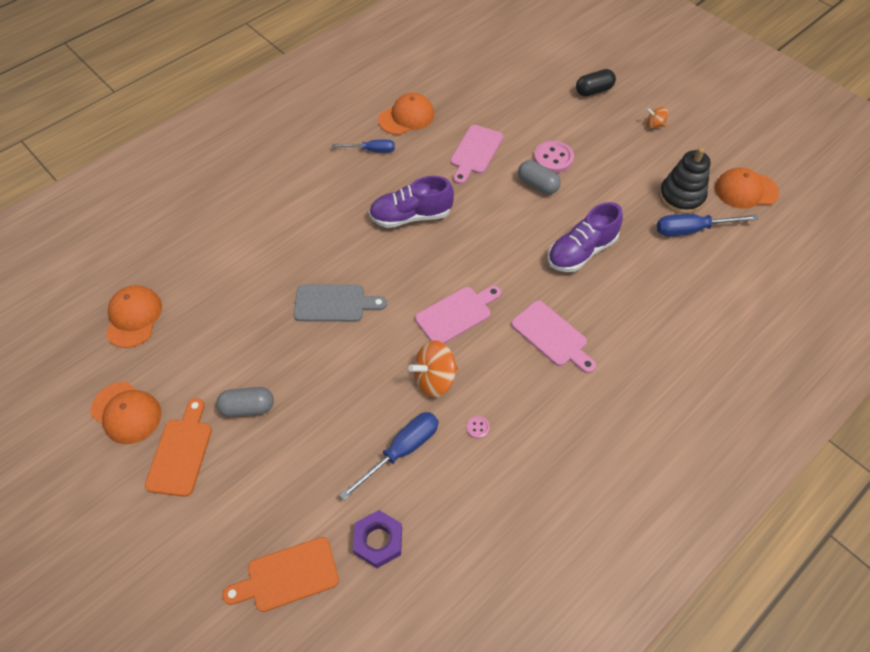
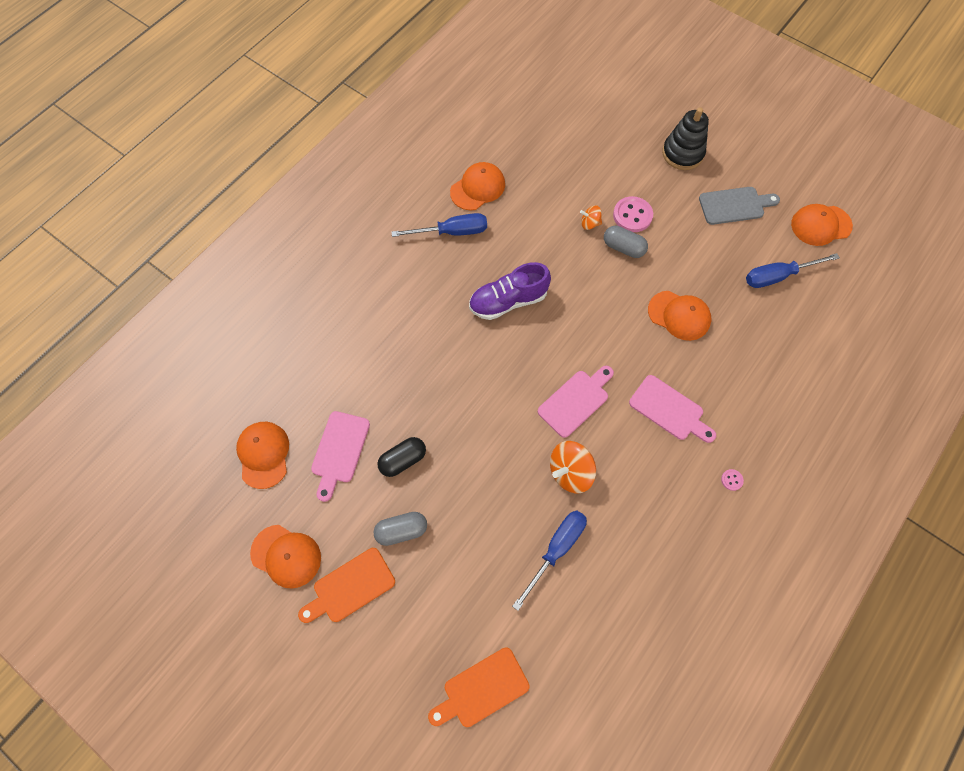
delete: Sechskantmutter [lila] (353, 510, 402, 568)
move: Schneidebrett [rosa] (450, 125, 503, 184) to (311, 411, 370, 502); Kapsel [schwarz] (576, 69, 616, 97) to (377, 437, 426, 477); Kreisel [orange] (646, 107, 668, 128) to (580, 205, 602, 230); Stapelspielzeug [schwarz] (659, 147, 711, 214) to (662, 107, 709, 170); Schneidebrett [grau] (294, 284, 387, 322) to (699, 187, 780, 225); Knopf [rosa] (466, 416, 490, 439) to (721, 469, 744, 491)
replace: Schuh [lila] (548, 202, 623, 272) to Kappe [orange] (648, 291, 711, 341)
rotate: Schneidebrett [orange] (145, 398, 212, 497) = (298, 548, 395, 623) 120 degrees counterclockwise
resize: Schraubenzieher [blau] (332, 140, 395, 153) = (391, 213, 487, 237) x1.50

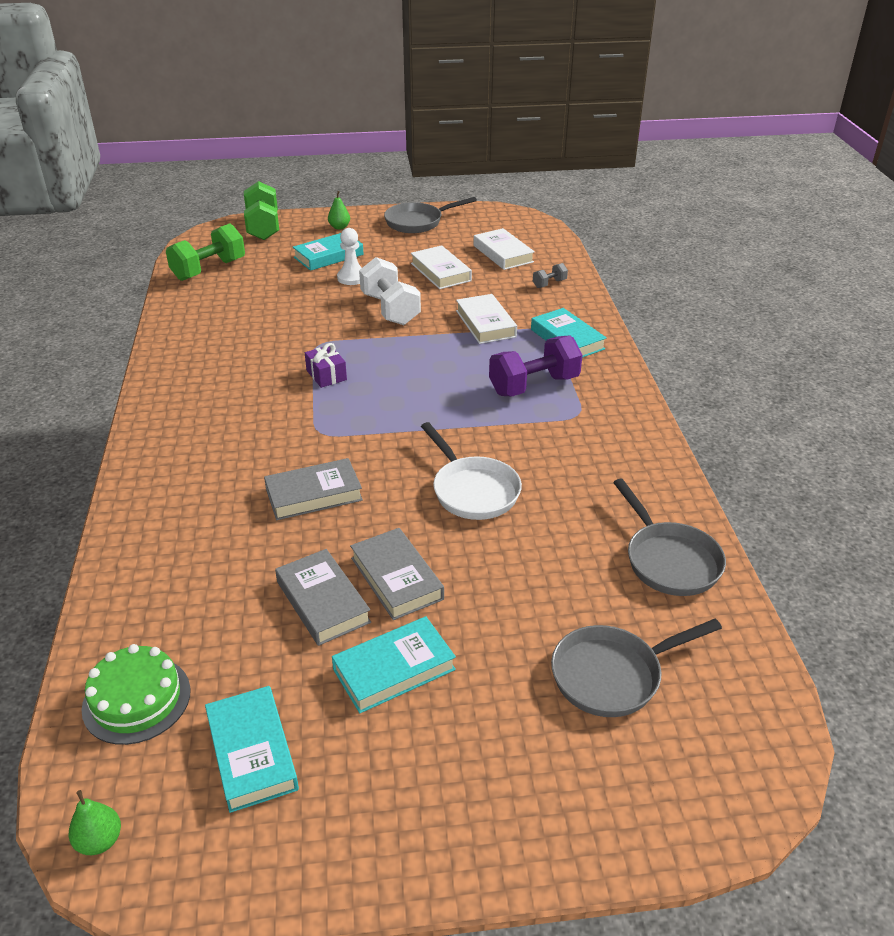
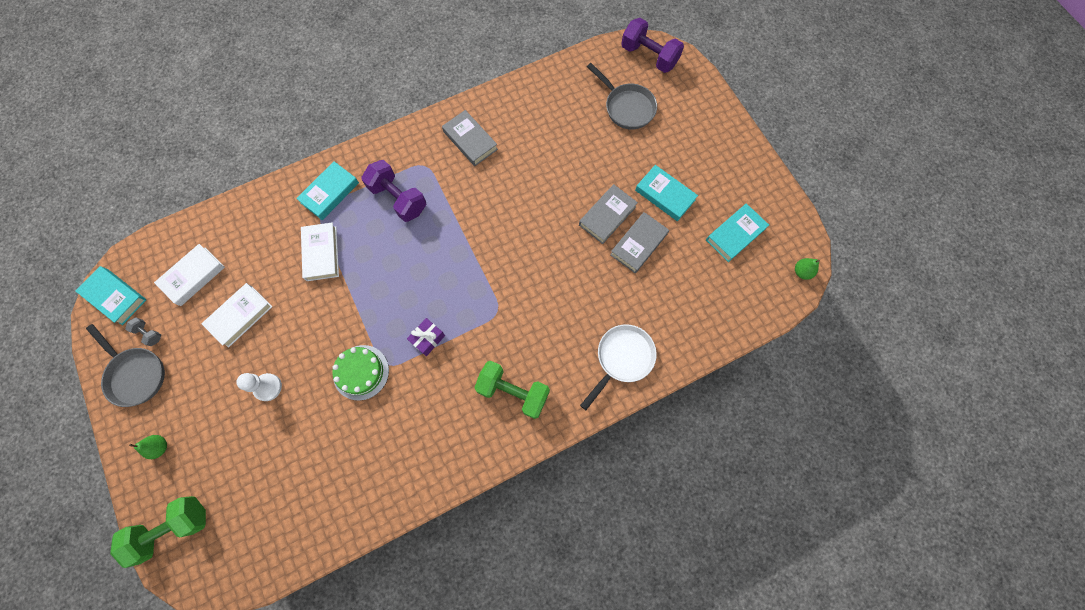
delete: Hantel [weiß] (359, 257, 421, 325); Pfanne [grau] (613, 479, 726, 596)
insert: Hantel [lila] (621, 18, 684, 73)
move: Buch [türkis] (293, 233, 364, 271) to (76, 266, 146, 325); Hantel [grau] (533, 263, 568, 288) to (125, 318, 161, 346); Kuchen [grün] (81, 644, 191, 745) to (332, 345, 389, 401); Buch [grau] (264, 458, 363, 520) to (442, 110, 498, 166); Hantel [grün] (166, 223, 245, 281) to (474, 361, 550, 419); Pfanne [weiß] (421, 422, 522, 520) to (580, 324, 657, 410)
rotate: Buch [weiß] (456, 294, 517, 344) = (301, 223, 339, 281) 60 degrees counterclockwise

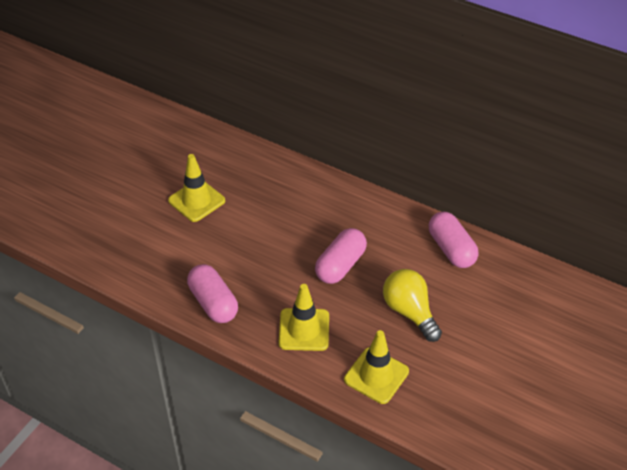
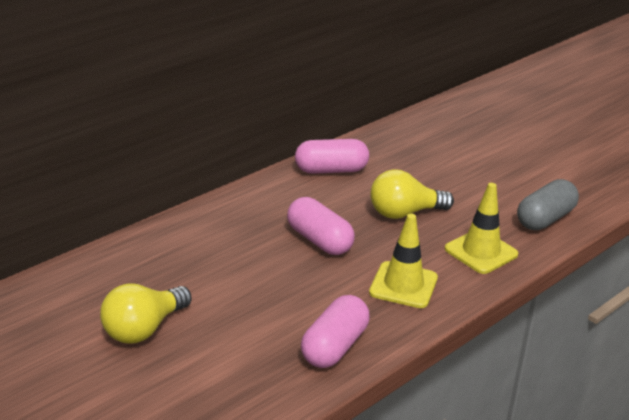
insert: Kapsel [grau] (517, 179, 579, 230)
replace: Leitkegel [gelb] (168, 154, 225, 222) to Glühbirne [gelb] (100, 284, 192, 344)
rotate: Kapsel [rosa] (187, 264, 238, 323) = (301, 295, 369, 368) 45 degrees counterclockwise

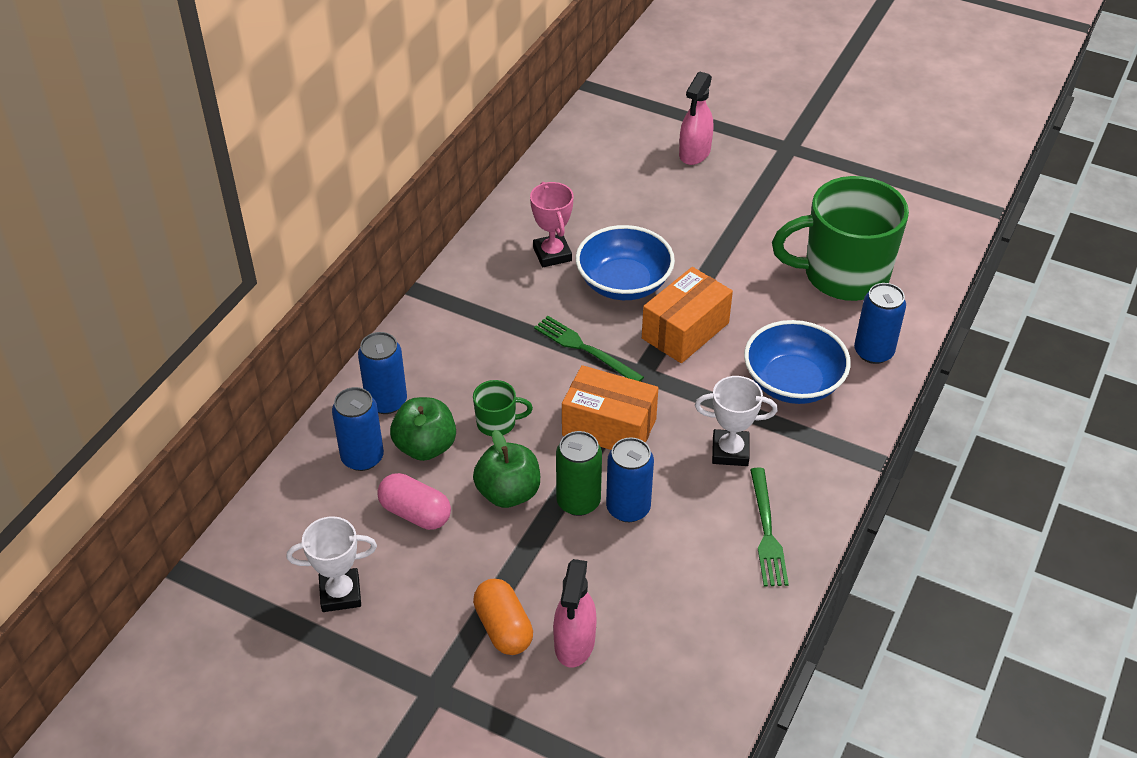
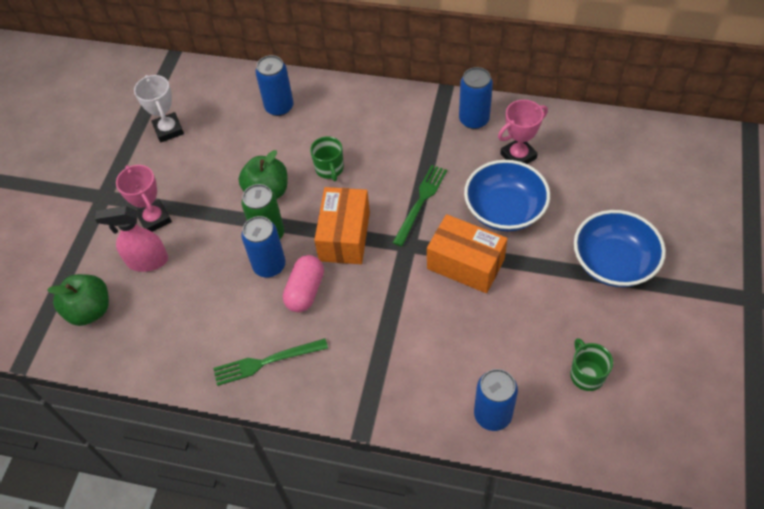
delete: Sprühflasche [rosa] (679, 71, 713, 165); Pokal [weiß] (695, 376, 778, 466)
move: Apfel [grün] (390, 397, 456, 461) to (47, 274, 109, 326); Kapsel [rosa] (377, 473, 451, 530) to (283, 255, 324, 312); Dose [blau] (358, 332, 407, 414) to (459, 67, 493, 129); Schüssel [blau] (744, 320, 851, 404) to (574, 210, 666, 287)
replace: Kapsel [orange] (473, 579, 533, 655) to Pokal [rosa] (116, 165, 172, 232)
resize: Tasse [grün] (772, 176, 909, 301) = (570, 338, 613, 391) x0.42

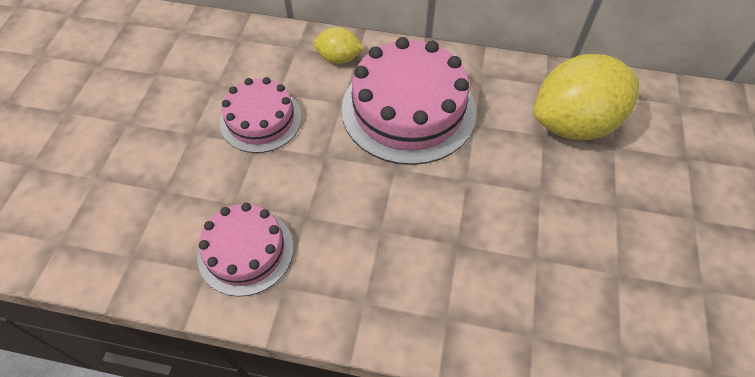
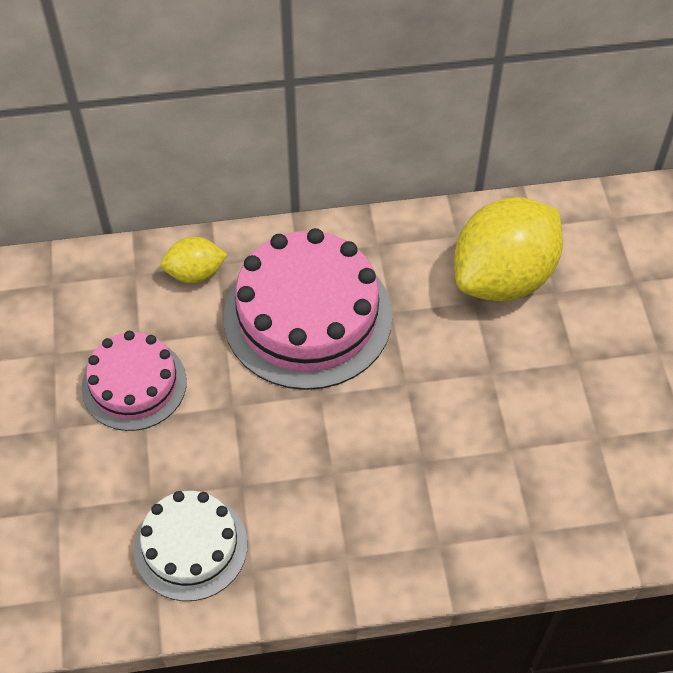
recolor: Kuchen [rosa] (197, 203, 293, 297) to Kuchen [weiß] (134, 491, 247, 601)

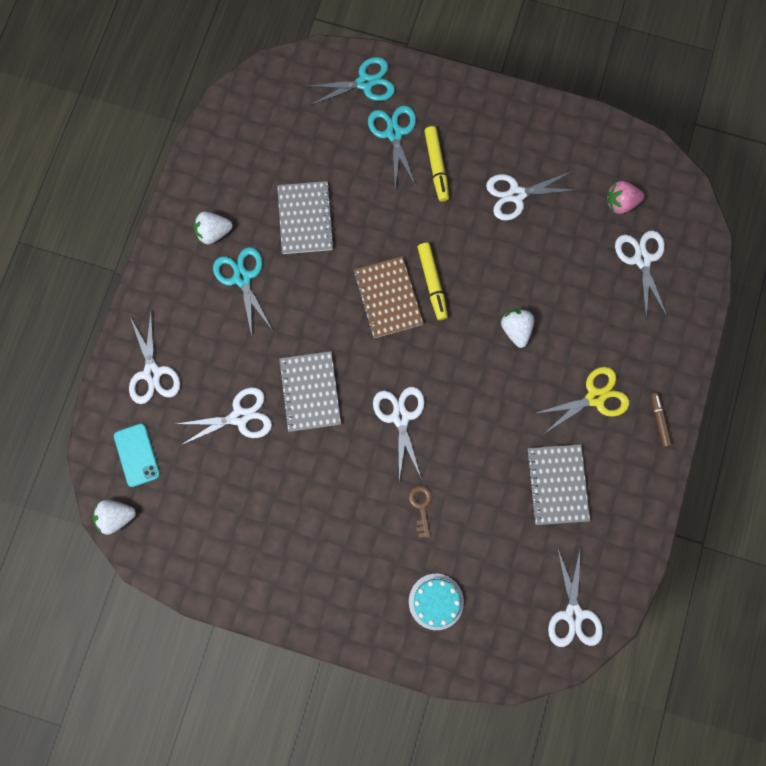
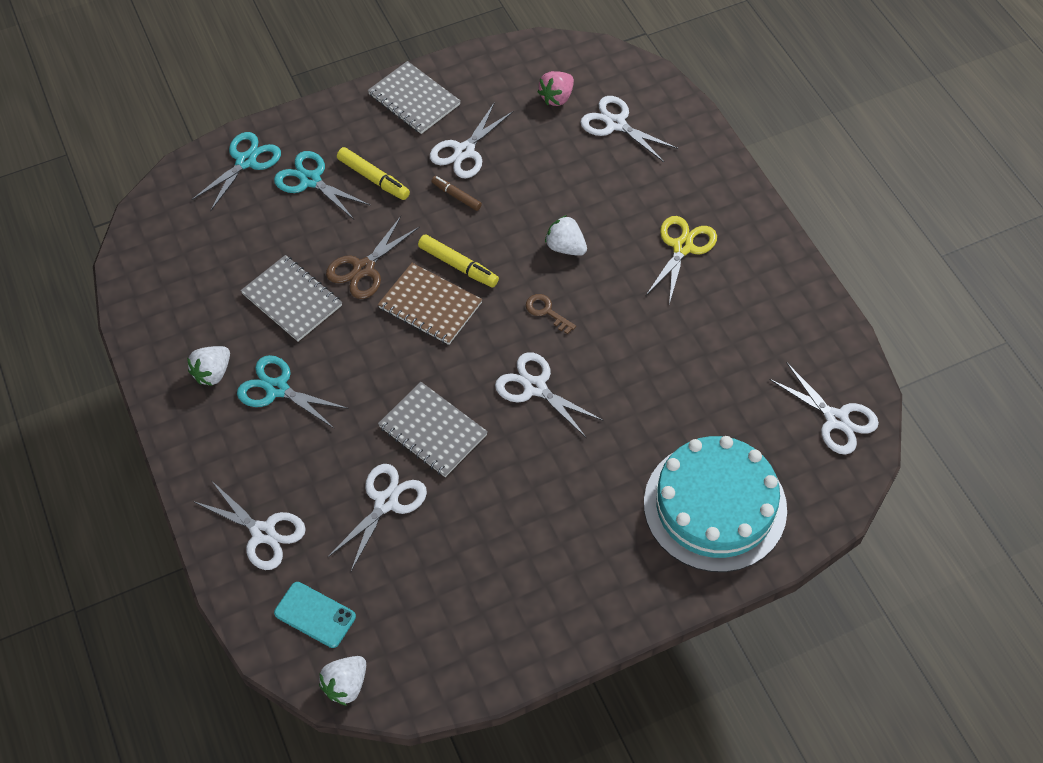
insert: Schere [braun] (326, 216, 420, 299)
move: Notizbuch [grau] (526, 444, 590, 525) to (368, 61, 461, 134); Filzstift [braun] (651, 393, 672, 447) to (431, 176, 482, 211); Schlüssel [braun] (409, 485, 432, 538) to (526, 294, 576, 334)
resize: Kuchen [türkis] (409, 574, 464, 630) = (644, 436, 787, 572) x2.16

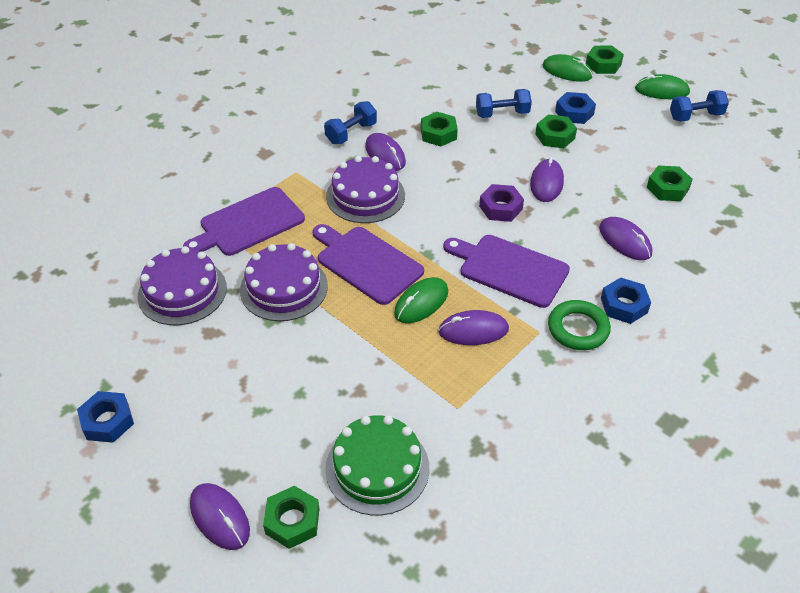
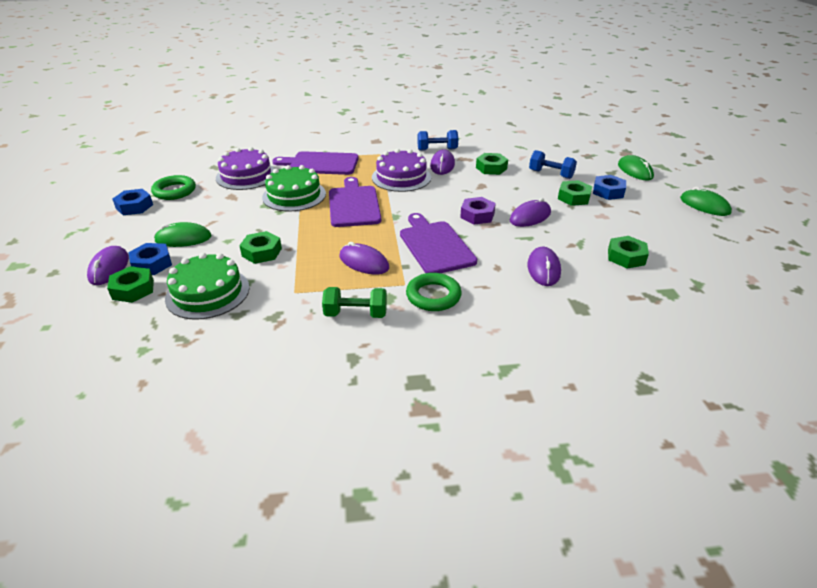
delete: Hantel [blau] (670, 90, 729, 122)
insert: Ring [grün] (151, 175, 196, 200); Hantel [grün] (322, 287, 387, 318)
move: Sechskantmutter [blau] (601, 277, 651, 324) to (128, 243, 172, 275); Computermaus [grün] (394, 277, 448, 323) to (154, 222, 212, 247); Sechskantmutter [grün] (586, 46, 624, 74) to (239, 231, 282, 264)
recolor: Kuchen [lila] (240, 243, 328, 321) to Kuchen [grün] (262, 165, 326, 211)

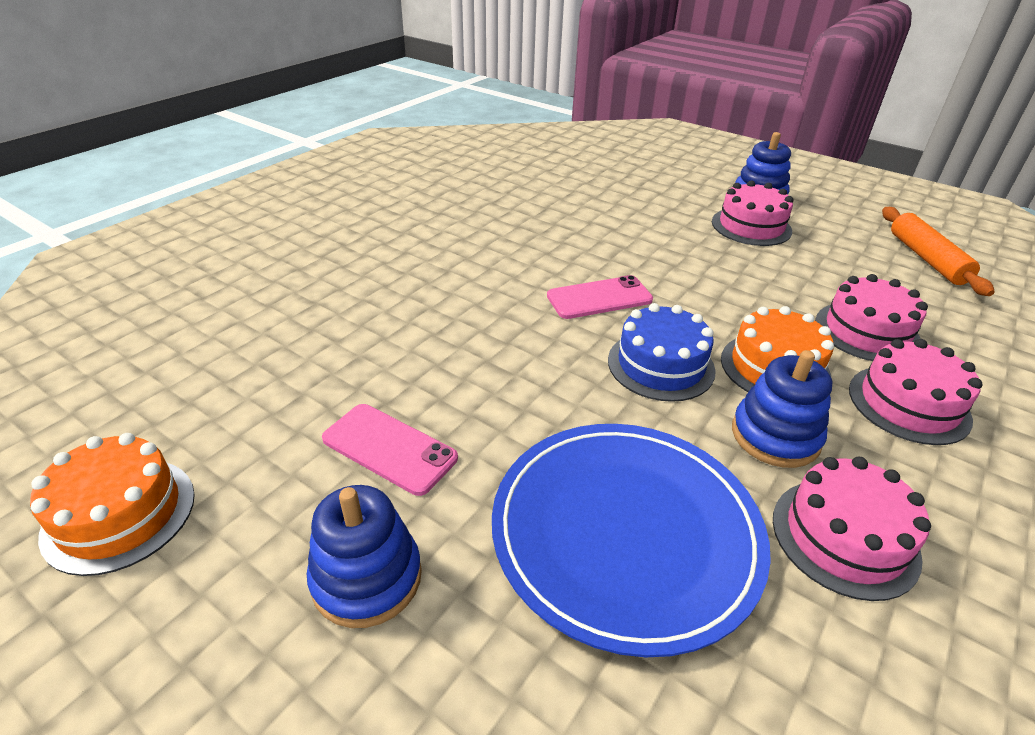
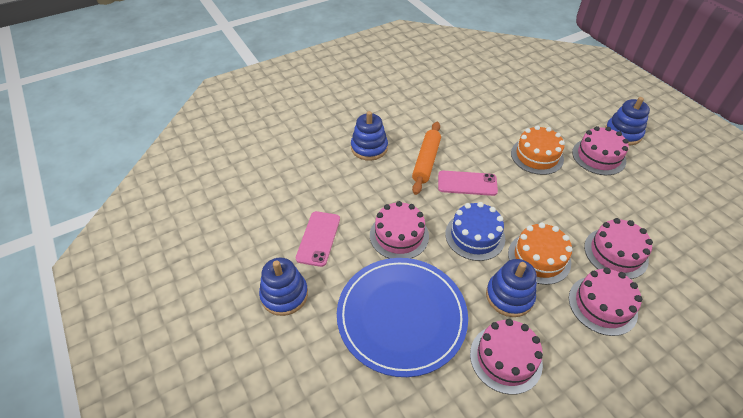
insert: Stapelspielzeug [blau] (351, 111, 388, 161); Kuchen [rosa] (370, 201, 429, 259)
move: Nudelholz [orange] (882, 207, 995, 296) to (412, 122, 441, 195); Kuchen [orange] (30, 433, 195, 576) to (511, 125, 565, 175)
rotate: Handy [rosa] (322, 404, 458, 496) = (296, 211, 340, 267) 45 degrees clockwise

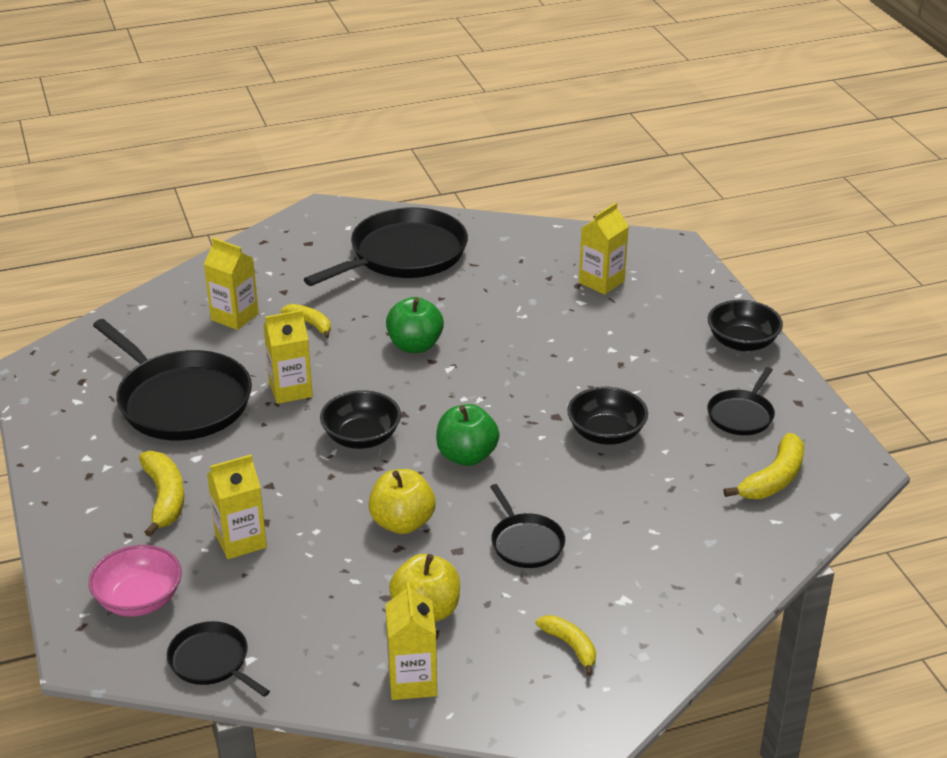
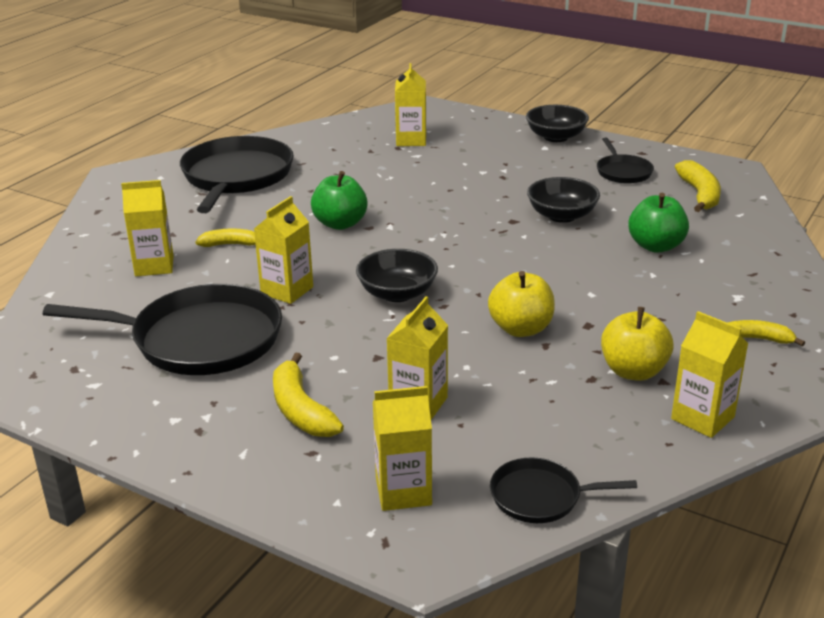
delete: Pfanne [schwarz] (490, 484, 565, 568)
move: Apfel [grün] (436, 404, 499, 466) to (628, 193, 689, 253)
replace: Schüssel [rosa] (89, 545, 182, 616) to Getränkekarton [gelb] (373, 386, 432, 511)
rotate: Banane [gelb] (139, 451, 184, 537) = (273, 352, 344, 437) 150 degrees counterclockwise

